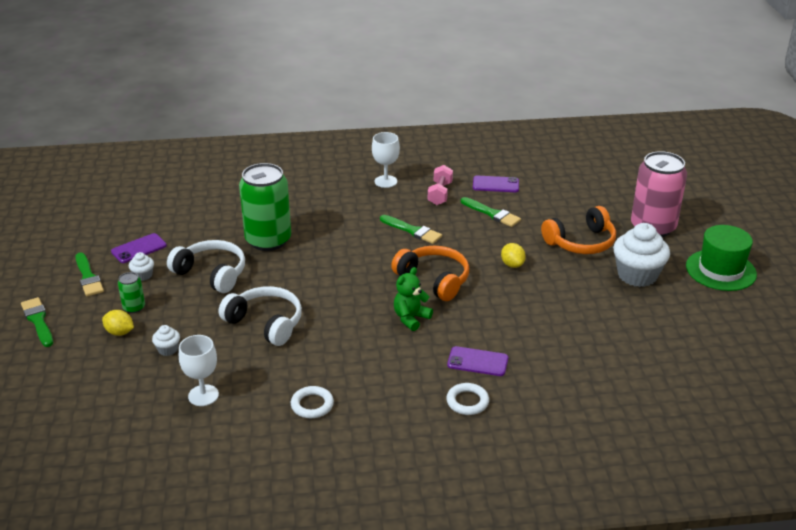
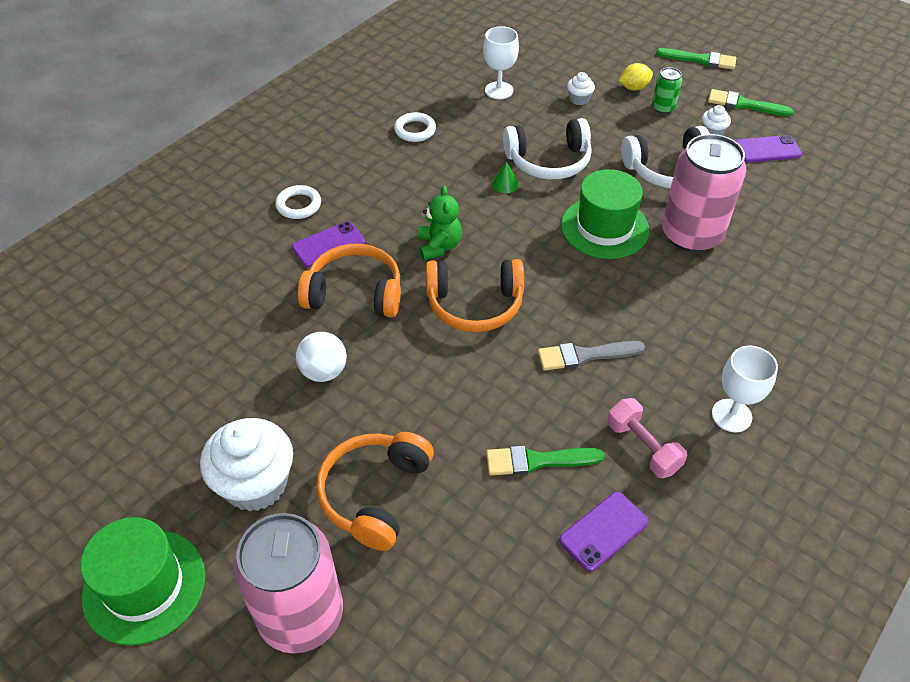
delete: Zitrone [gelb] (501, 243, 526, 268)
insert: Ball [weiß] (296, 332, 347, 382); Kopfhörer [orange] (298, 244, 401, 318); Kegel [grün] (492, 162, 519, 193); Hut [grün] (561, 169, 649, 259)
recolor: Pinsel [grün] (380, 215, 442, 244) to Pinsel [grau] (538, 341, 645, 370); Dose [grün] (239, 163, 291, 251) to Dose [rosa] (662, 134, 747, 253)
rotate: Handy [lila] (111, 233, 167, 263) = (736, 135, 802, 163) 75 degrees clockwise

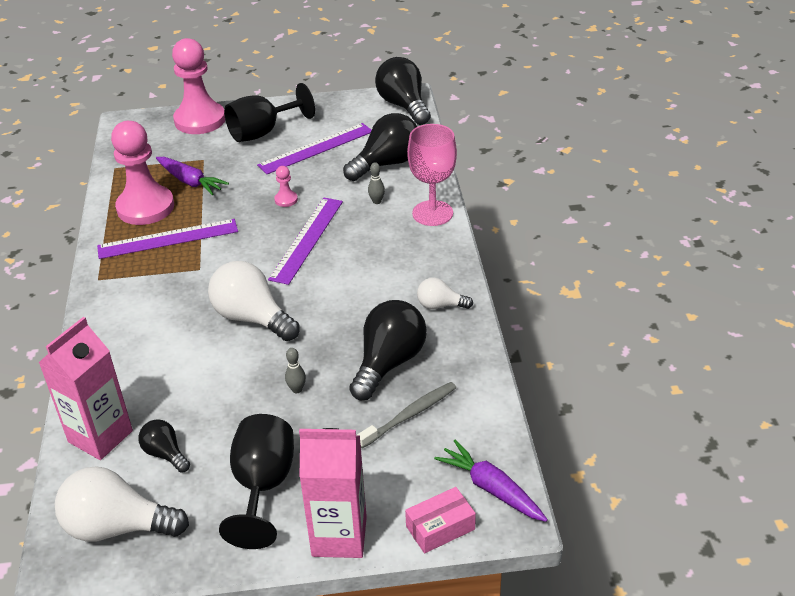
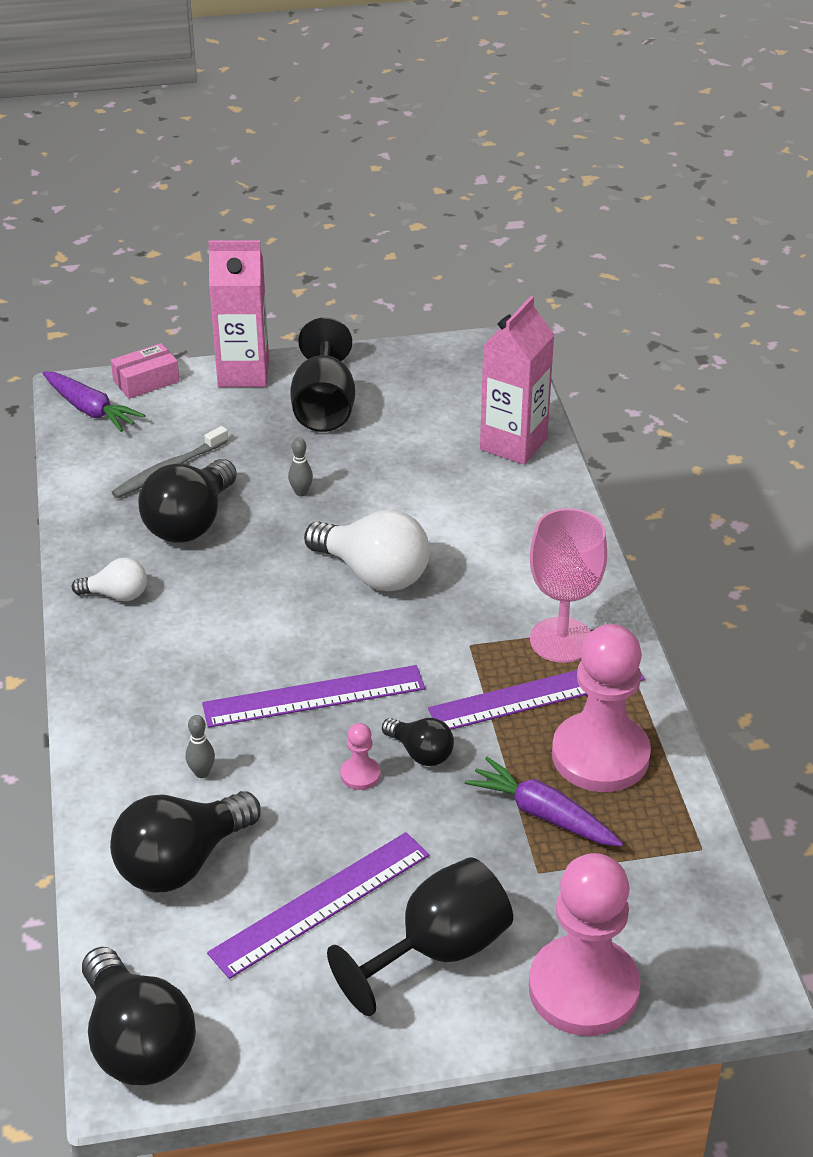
delete: Glühbirne [weiß] (55, 466, 189, 542)
move: Glühbirne [schwarz] (138, 419, 190, 473) to (382, 718, 454, 766); Kelch [rosa] (407, 124, 457, 226) to (530, 508, 607, 663)
rotate: Lineal [lila] (268, 198, 343, 285) = (202, 665, 425, 728) 60 degrees clockwise

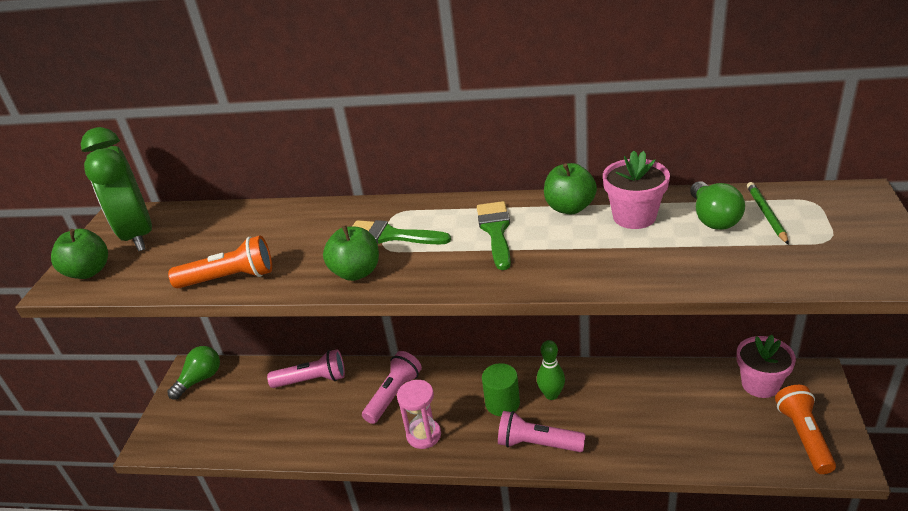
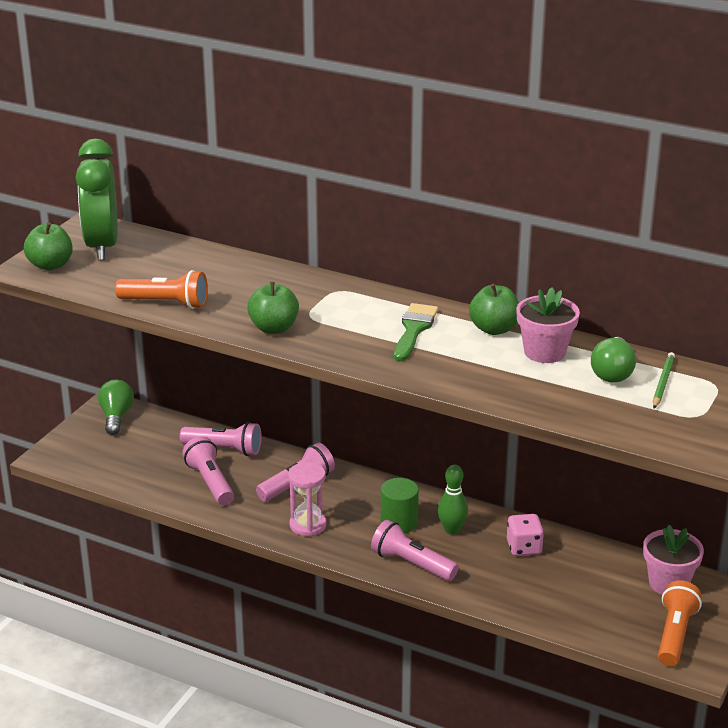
delete: Pinsel [grün] (352, 220, 451, 244)
insert: Taschenlampe [rosa] (182, 436, 234, 505); Spielwürfel [rosa] (507, 514, 544, 556)
rotate: Glühbirne [grün] (167, 346, 220, 399) = (98, 380, 134, 435) 60 degrees counterclockwise

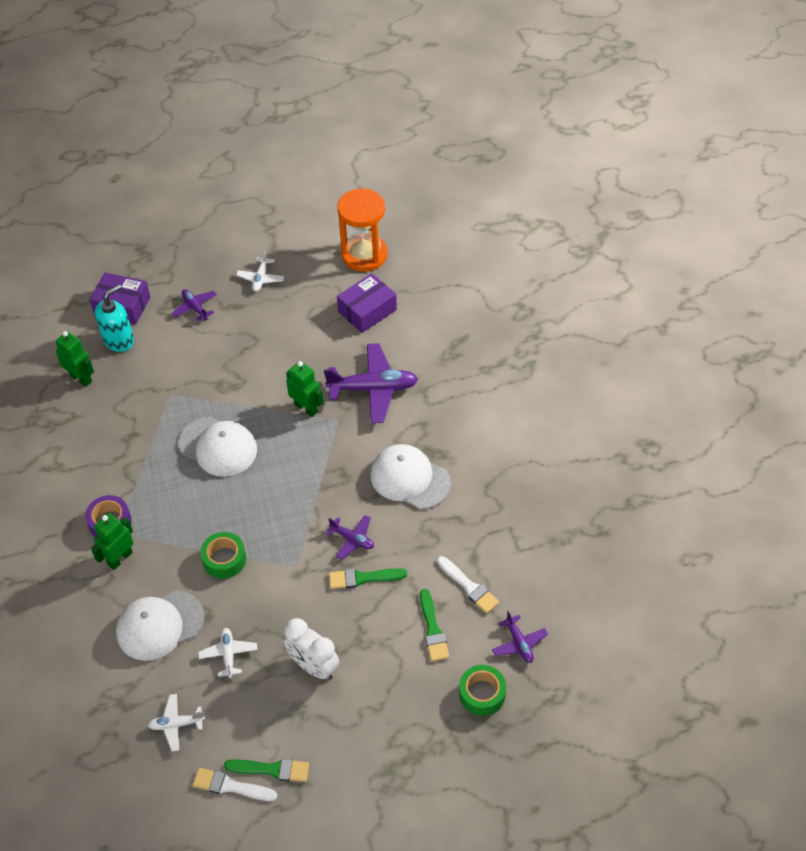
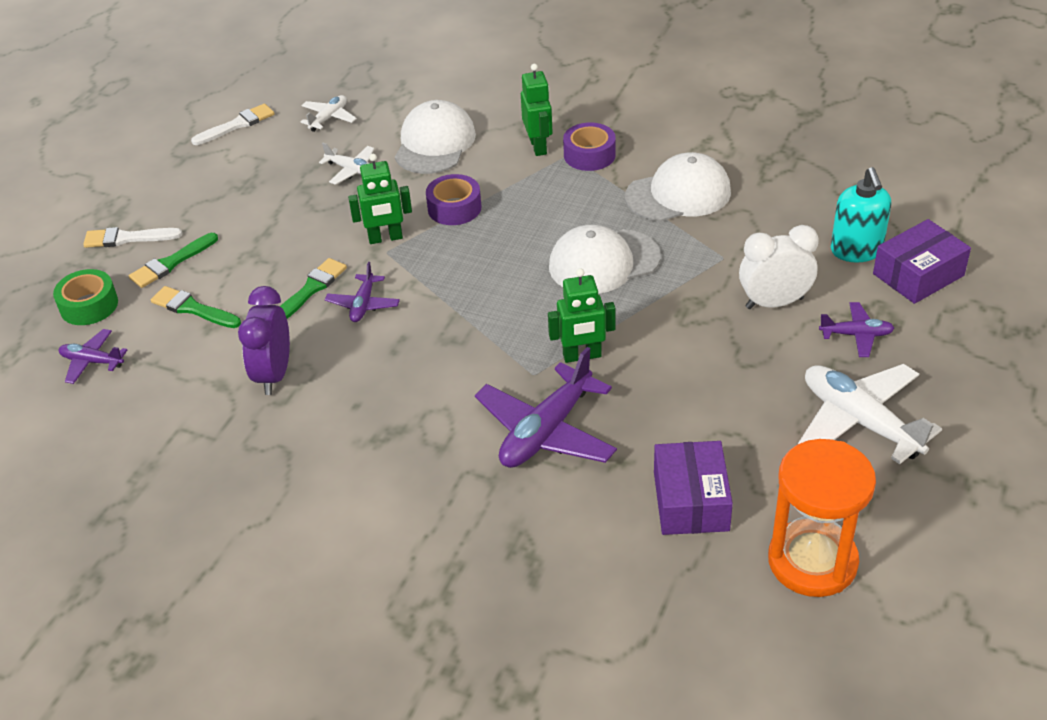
insert: Wecker [lila] (238, 286, 290, 395)
move: Pinsel [weiß] (437, 556, 499, 614) to (83, 227, 182, 248); Pinsel [grün] (224, 759, 309, 782) to (129, 233, 218, 288); Roboter [grün] (55, 331, 94, 387) to (348, 154, 412, 244); Kappe [weiß] (370, 444, 451, 509) to (625, 152, 731, 222); Wecker [weiß] (284, 618, 339, 680) to (739, 225, 819, 309)
recolor: Klebeband [grün] (200, 532, 246, 579) to Klebeband [lila] (426, 174, 482, 225)
rotate: Flugzeug [lila] (326, 515, 374, 560) = (325, 262, 400, 322) 60 degrees counterclockwise
resize: Flugzeug [weiß] (236, 250, 285, 291) = (798, 364, 942, 464) x1.91

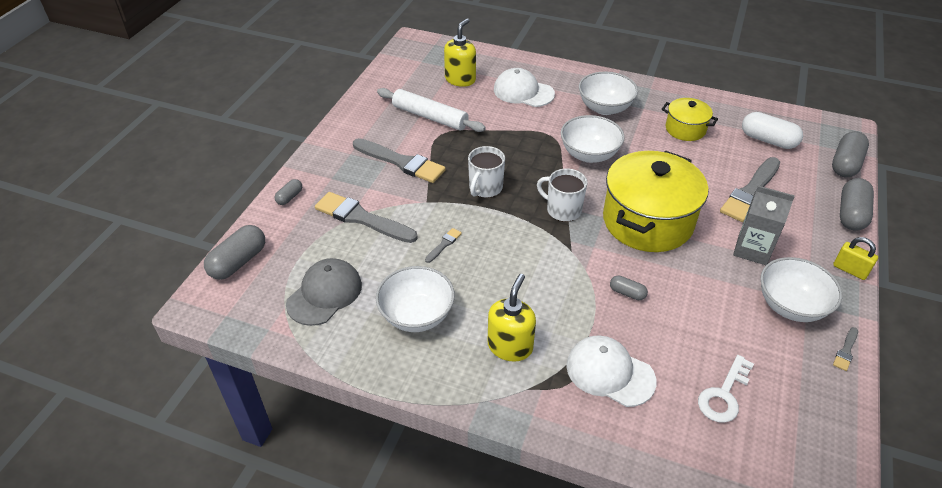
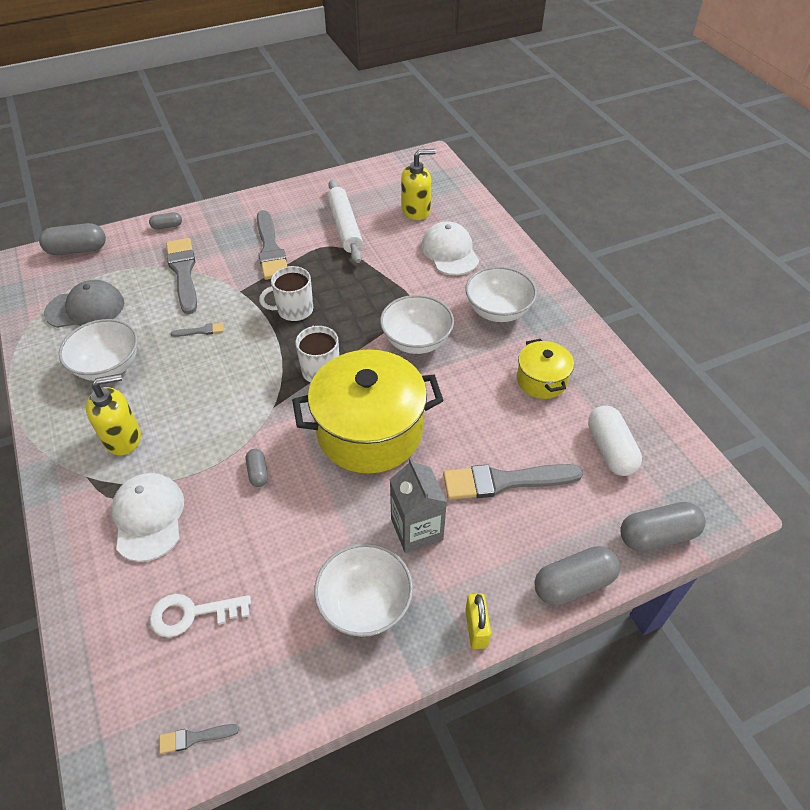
move: Pinsel [grau] (833, 327, 858, 371) to (159, 724, 239, 754)

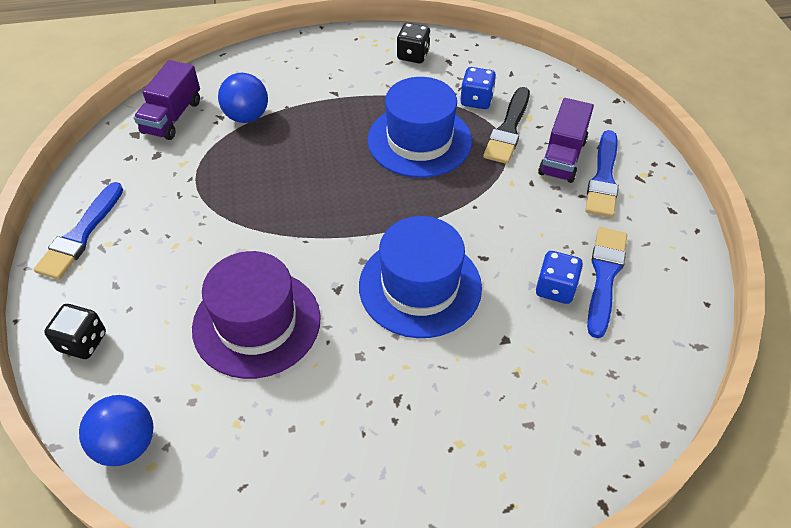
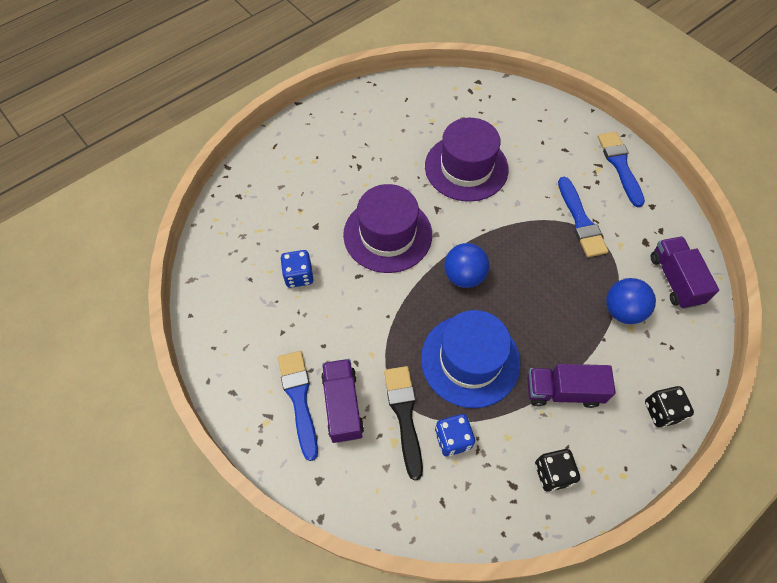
insert: Lastwagen [lila] (527, 364, 616, 408)
move: Ball [blau] (79, 395, 154, 466) to (444, 243, 489, 288); Pinsel [blau] (587, 227, 627, 338) to (558, 177, 608, 257); Spielwürfel [schwarz] (44, 304, 106, 359) to (645, 386, 694, 427)
recolor: Hut [blau] (359, 216, 482, 338) to Hut [lila] (343, 184, 432, 273)

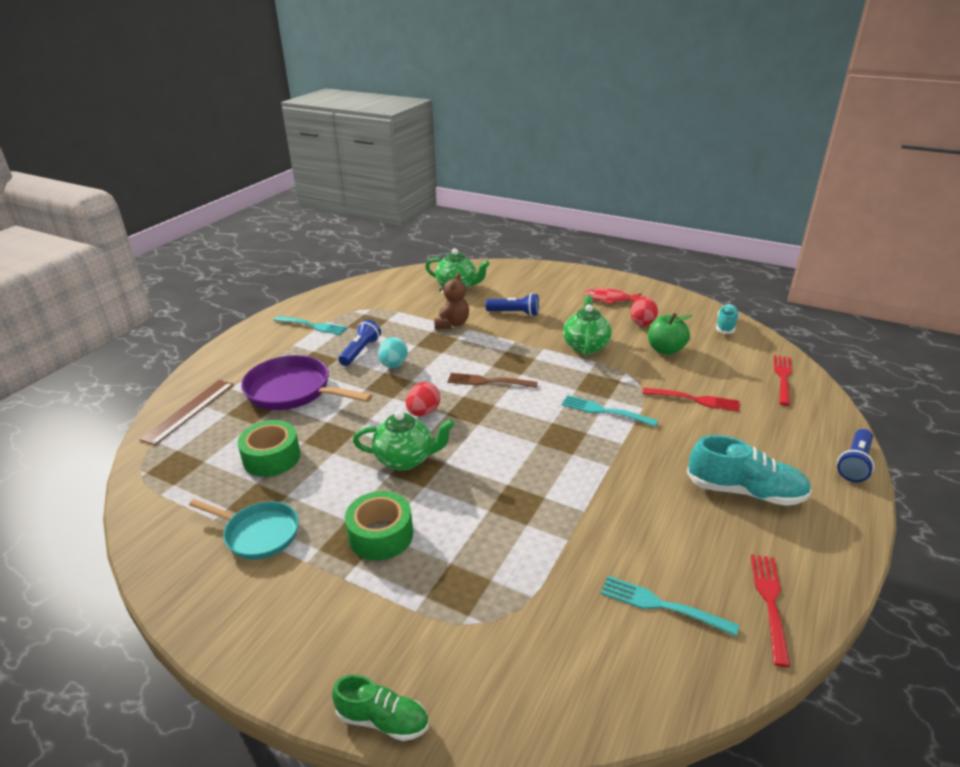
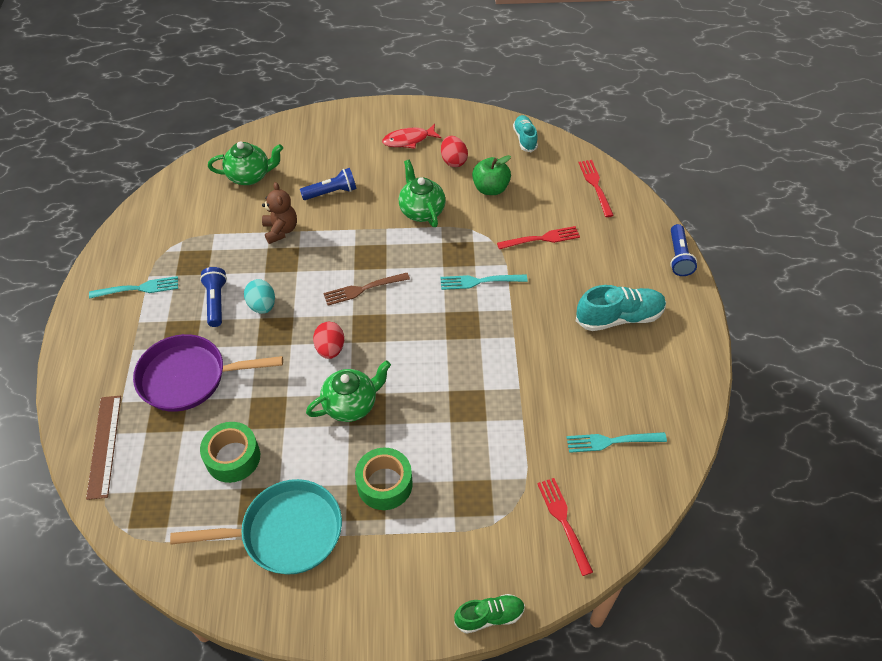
move: Gabel [rot] (751, 555, 791, 667) to (537, 478, 593, 576)
resize: Pfanne [türkis] (189, 499, 299, 560) = (170, 479, 342, 575) x1.52

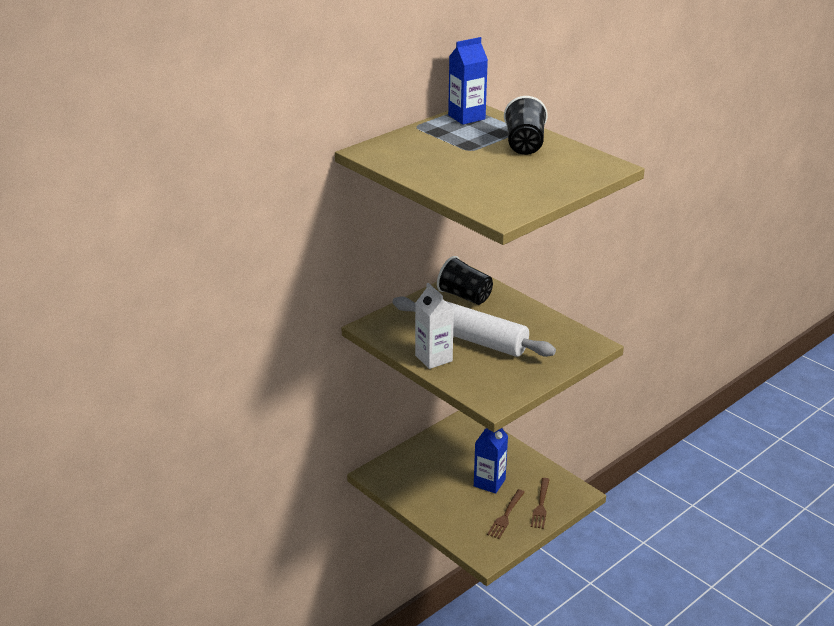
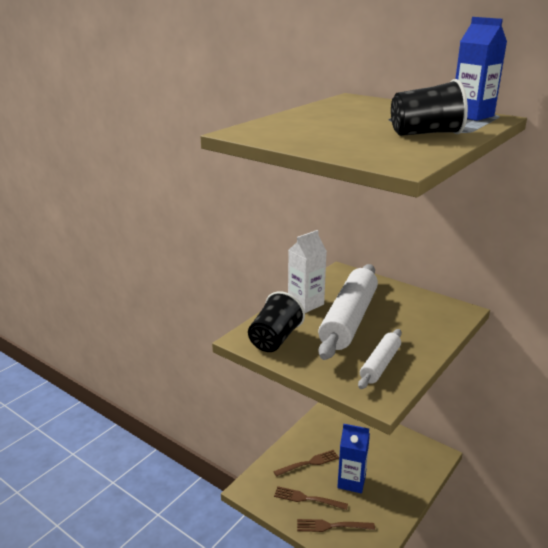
insert: Gabel [braun] (273, 450, 339, 477); Nudelholz [weiß] (358, 329, 402, 389)
move: Becher [schwarz] (437, 256, 493, 305) to (248, 291, 305, 352)

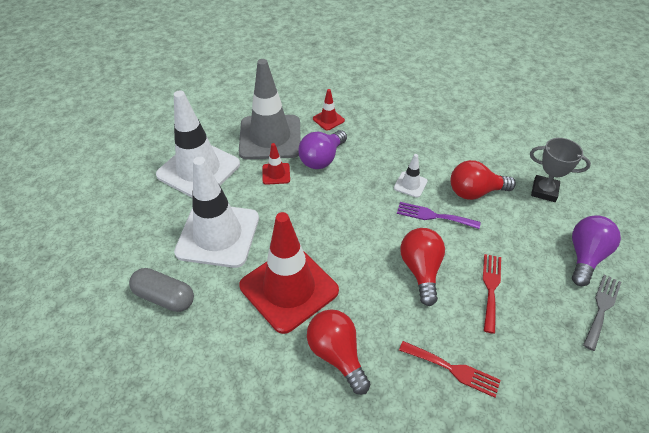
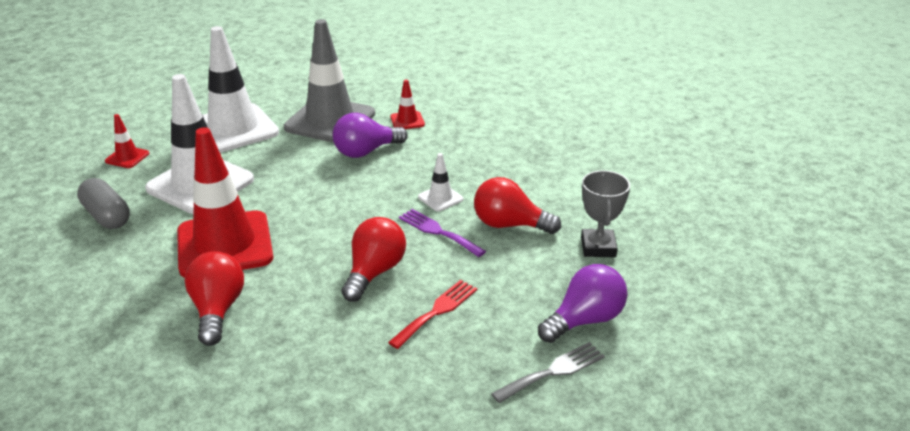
delete: Gabel [rot] (399, 341, 501, 398)
move: Leitkegel [rot] (262, 143, 290, 185) to (105, 114, 149, 168)
rotate: Pokal [grau] (530, 138, 591, 202) = (581, 170, 630, 257) 45 degrees clockwise

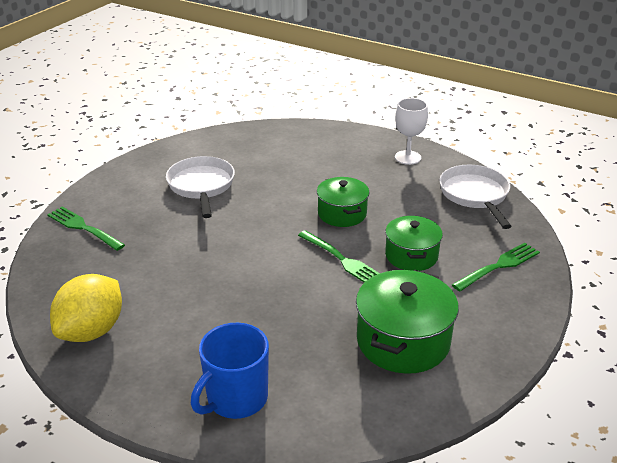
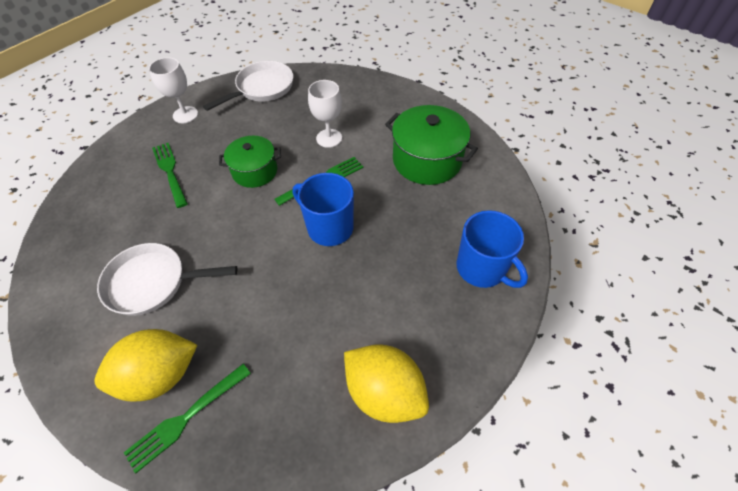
insert: Zitrone [gelb] (94, 329, 197, 402); Tasse [blau] (293, 173, 354, 246)
move: Gabel [grün] (452, 243, 540, 291) to (152, 143, 188, 208)
replace: Kochtopf [grün] (385, 216, 443, 271) to Kelch [weiß] (308, 80, 342, 148)
rotate: Pfanne [weiß] (439, 165, 512, 229) = (203, 61, 293, 111) 135 degrees clockwise

